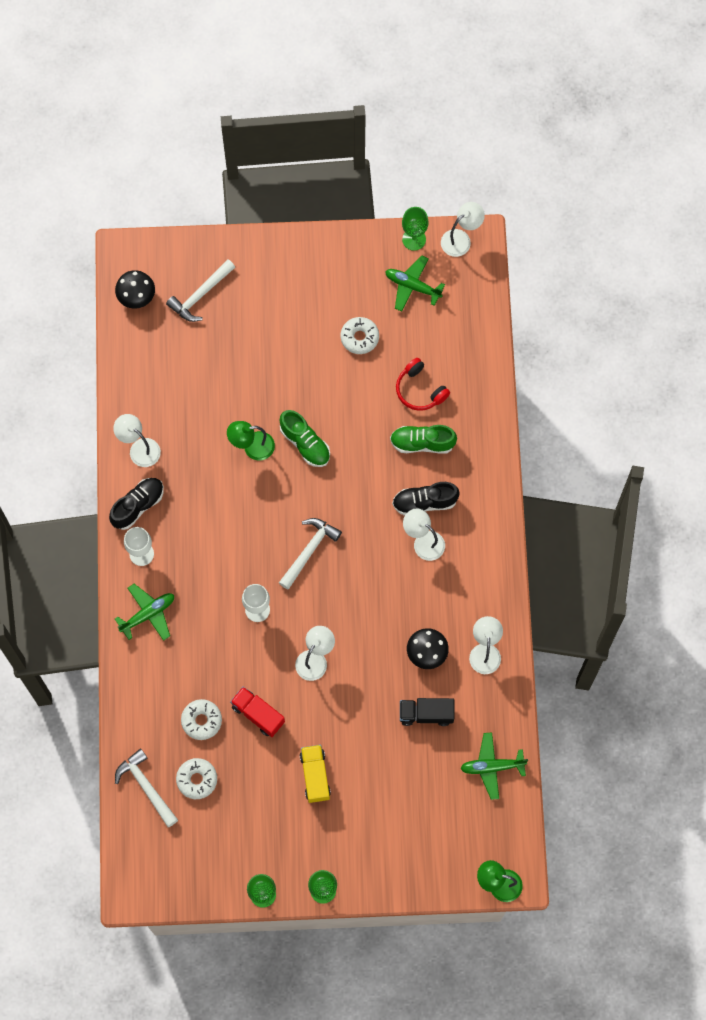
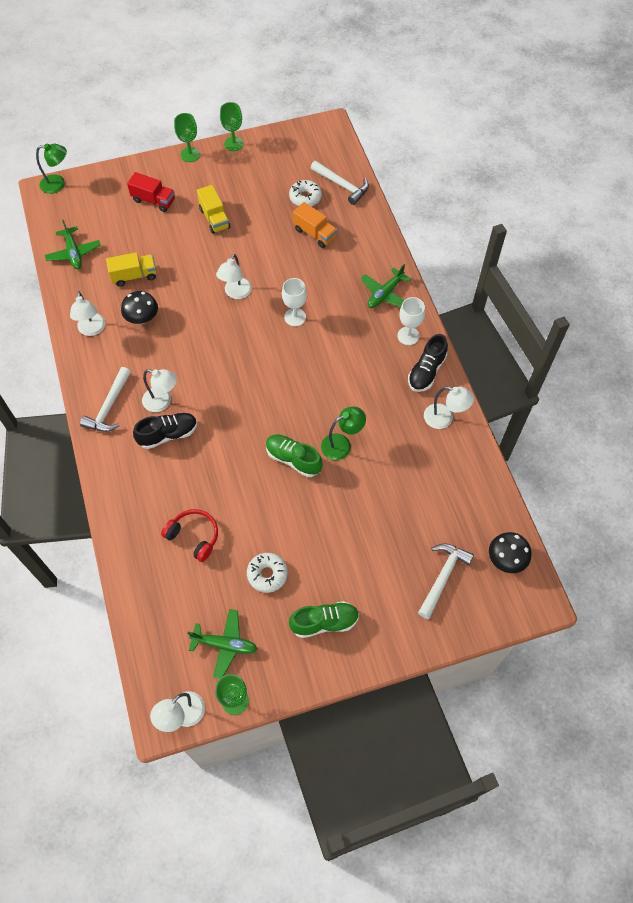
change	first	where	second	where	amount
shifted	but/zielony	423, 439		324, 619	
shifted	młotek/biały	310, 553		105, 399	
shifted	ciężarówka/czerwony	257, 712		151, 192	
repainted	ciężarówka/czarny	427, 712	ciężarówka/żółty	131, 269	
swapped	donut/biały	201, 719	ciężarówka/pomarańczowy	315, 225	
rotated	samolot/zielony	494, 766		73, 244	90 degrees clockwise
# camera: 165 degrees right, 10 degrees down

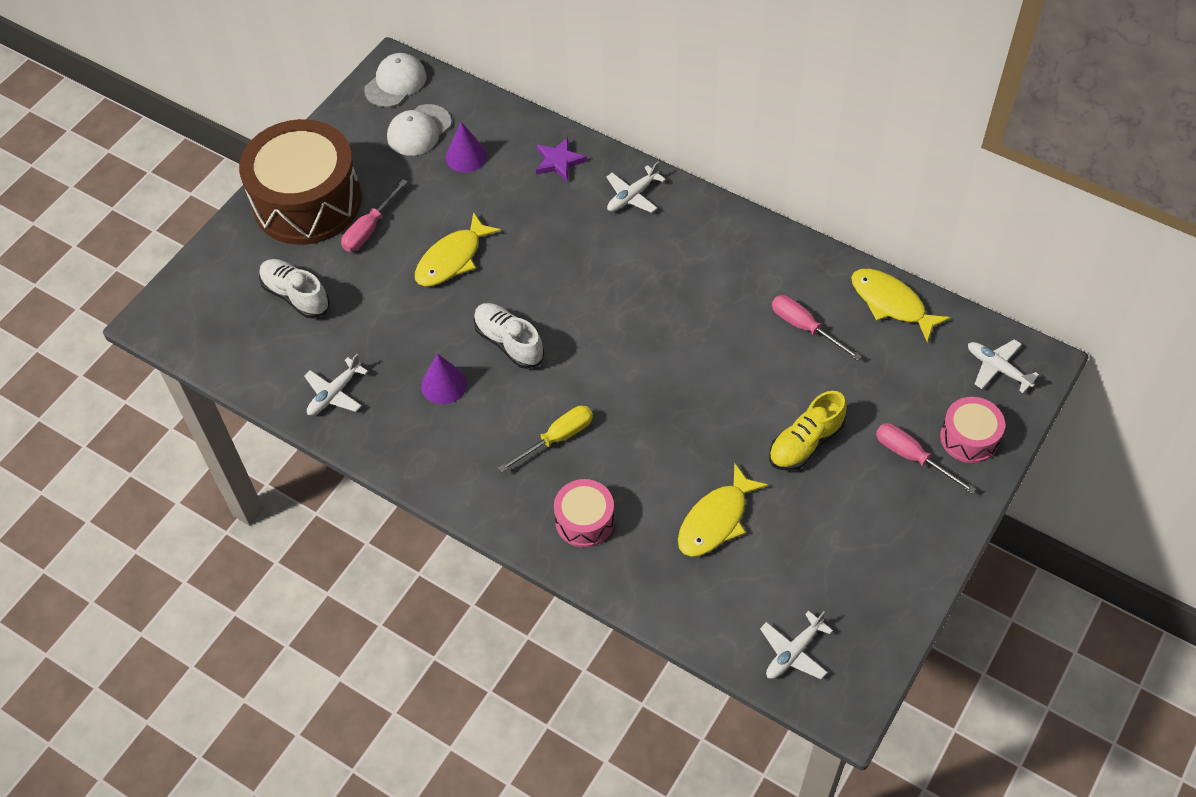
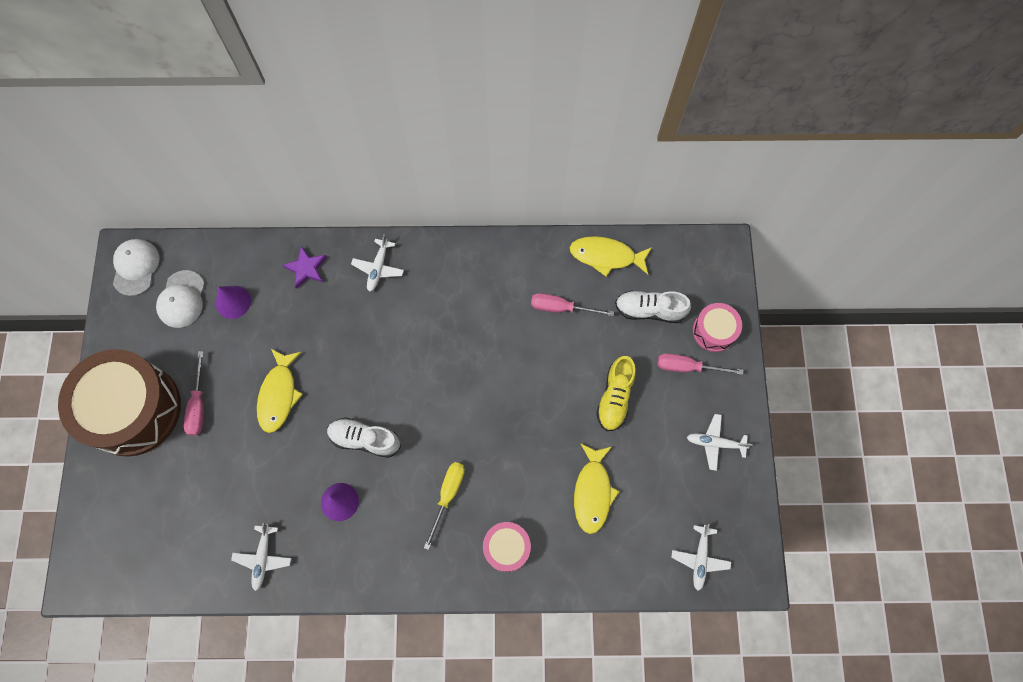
change	first	where	second	where	amount
shifted	but/biały	294, 288		653, 306	
shifted	samolot/biały	1003, 366		720, 442	
# camera: 35 degrees left, 15 degrees up

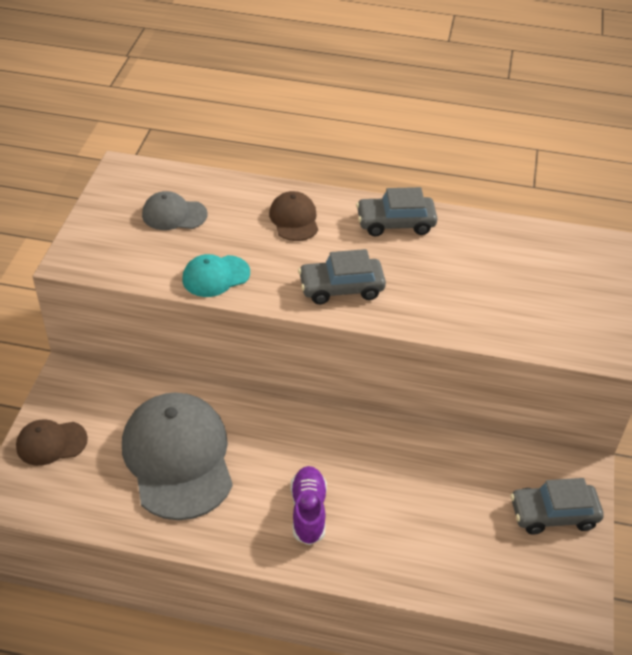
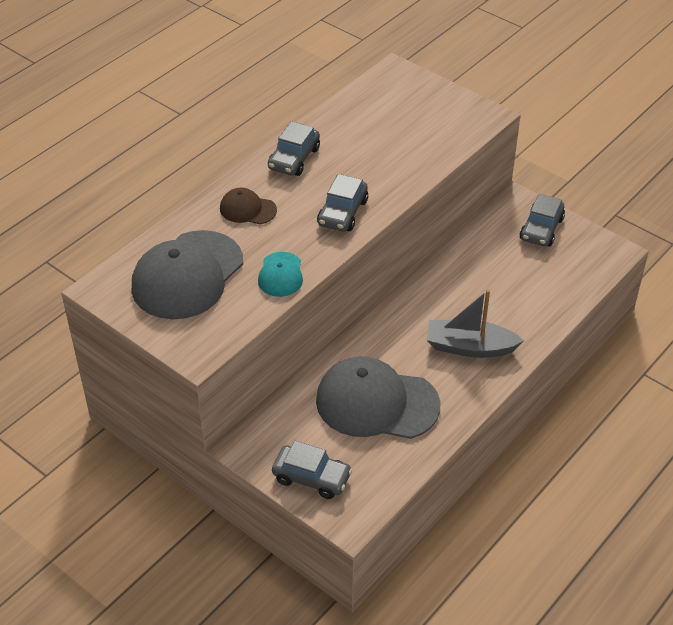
change	first	where	second	where	amount
scaled	czapka/szary	174, 210		187, 274	x2.06
swapped	czapka/brązowy	52, 442	samochód/szary	312, 470	
swapped	but/fioletowy	309, 505	łódka/szary	475, 324	
# camera: 60 degrees left, 0 degrees up

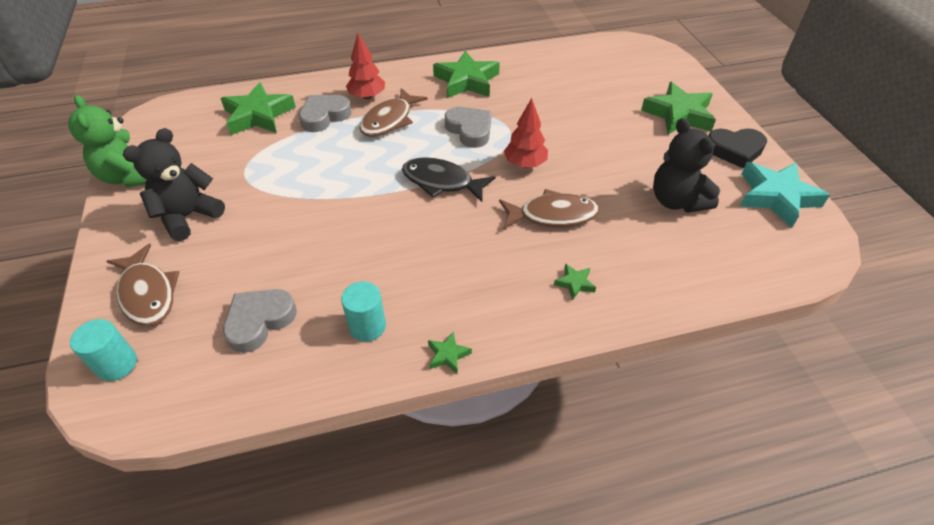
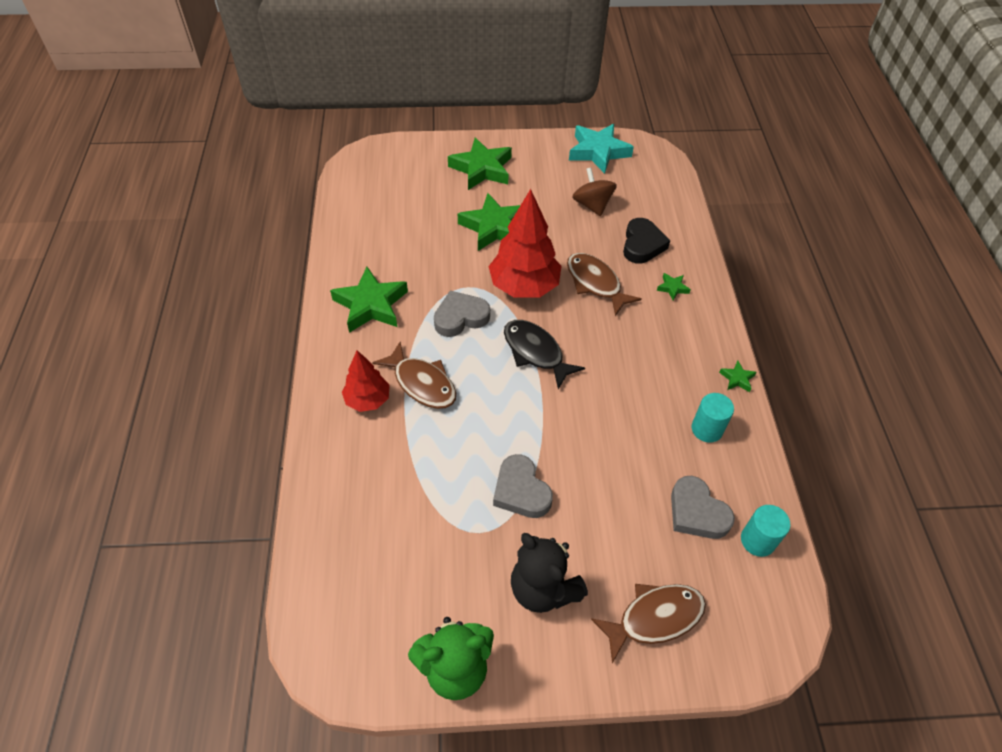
change	first	where	second	where	amount
shifted	gwiazda/zielony	258, 108		489, 222	
shifted	serce/szary	325, 113		523, 486	
scaled	drzewko/czerwony	526, 133		525, 243	x1.70
swapped	miś/czarny	686, 165	bączek/brązowy	594, 192	
shifted	serce/czarny	737, 148		646, 241	
rotated	ryba/czarny	448, 179		544, 354	105 degrees clockwise
rotated	ryba/brązowy	549, 209		604, 284	45 degrees counterclockwise
shifted	walec/turkusowy	103, 350		766, 531	
# camera: 80 degrees left, 5 degrees up

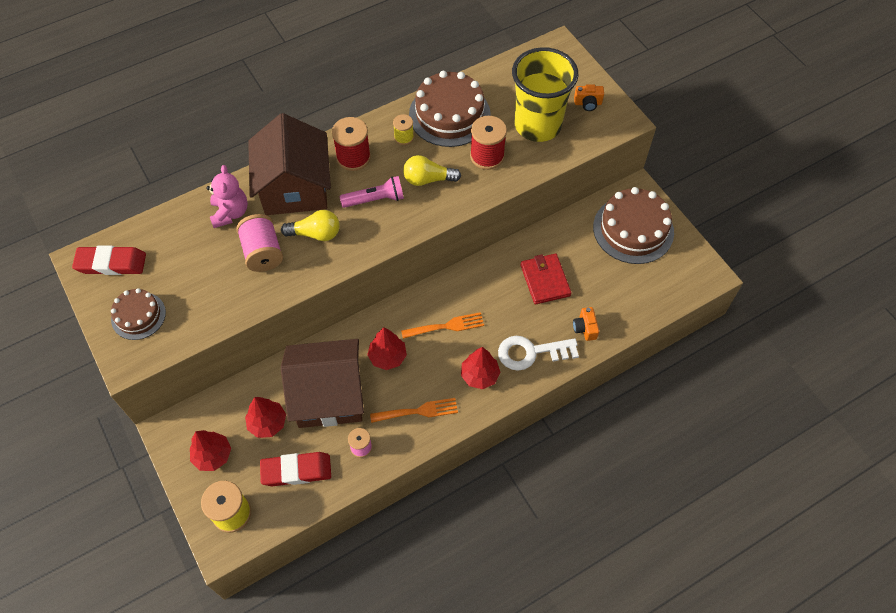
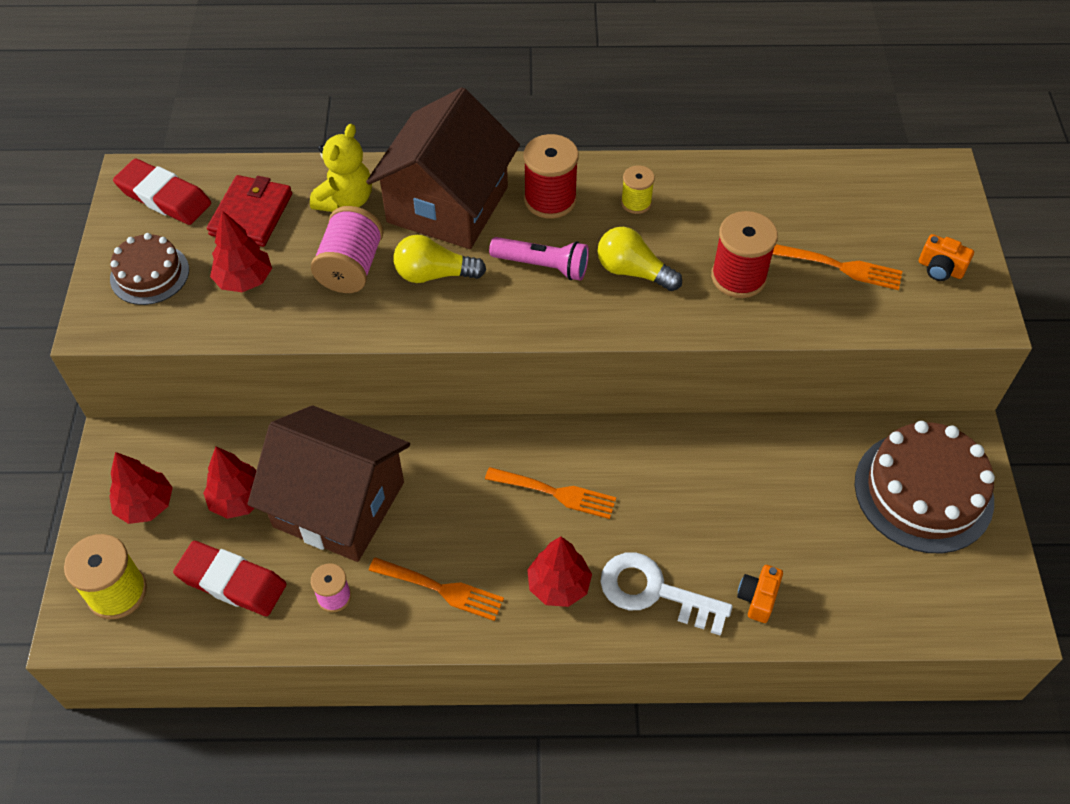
change	first	where	second	where	amount
swapped	szklanka/żółty	545, 94	widelec/pomarańczowy	837, 267	
gone	tort/brązowy	450, 109			
repainted	miś/różowy	227, 196	miś/żółty	341, 168	
rotated	żarówka/żółty	310, 225		439, 259	150 degrees clockwise
shifted	portfel/czerwony	546, 279		249, 211	
shifted	drzewko/czerwony	387, 348		241, 251	
# camera: 30 degrees right, 5 degrees down

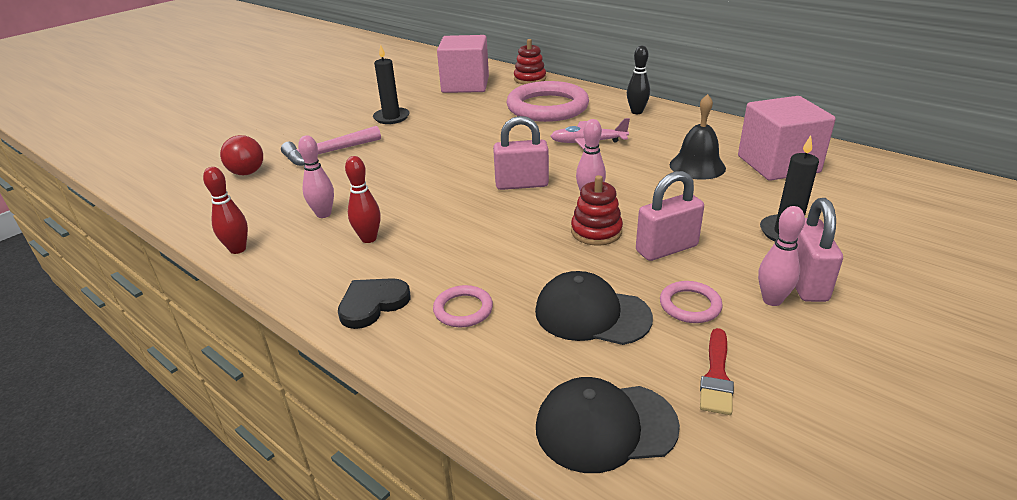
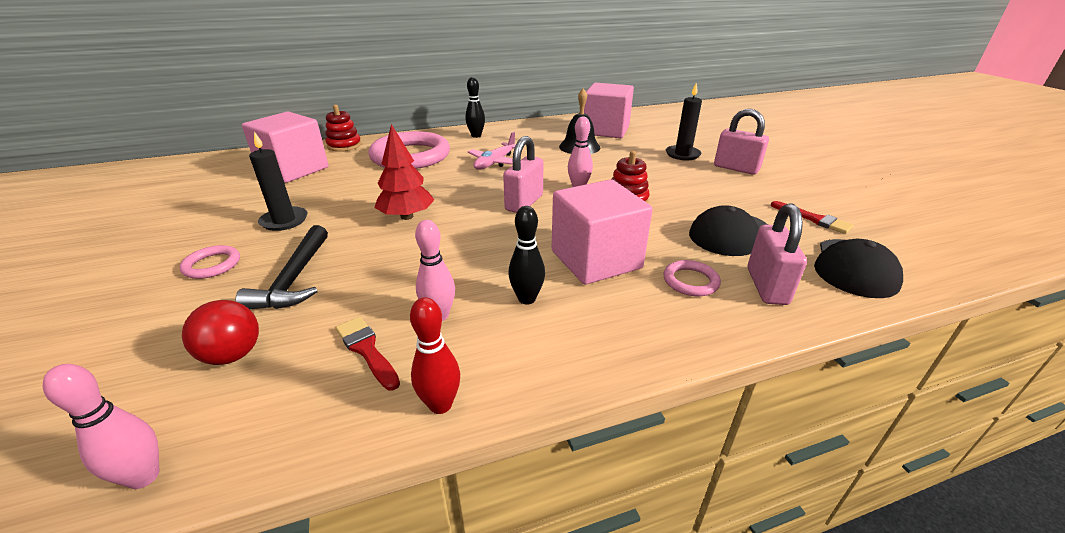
change	first	where	second	where	amount
repainted	młotek/różowy	331, 146	młotek/czarny	281, 267	
repainted	kręgiel/czerwony	363, 199	kręgiel/czarny	526, 255	
shifted	kłódka/różowy	670, 216		777, 254	
shifted	kręgiel/różowy	781, 256		101, 426	
gone	serce/czarny	374, 303			
shifted	pierścień/różowy	691, 302		209, 262	
new			drzewko/czerwony	404, 172	
new			sześcian/różowy	602, 232	
new			pędzel/czerwony	368, 353	
# camera: 60 degrees left, 0 degrees up

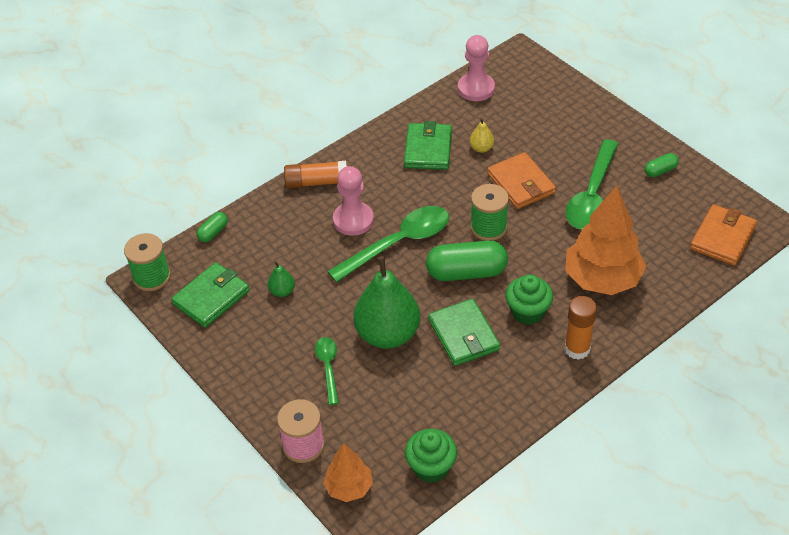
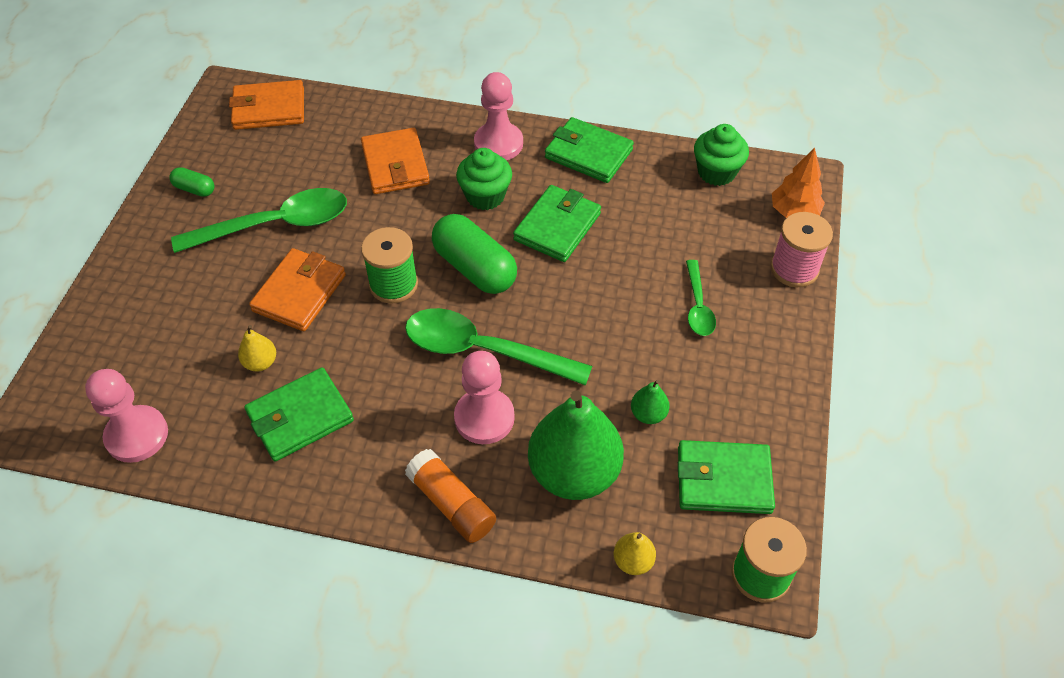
change	first	where	second	where	amount
swapped	drzewko/pomarańczowy	606, 240	portfel/pomarańczowy	395, 161	
swapped	kapsułka/zielony	212, 227	gruszka/żółty	635, 553	
shifted	gruszka/zielony	386, 302		576, 445	
swapped	klej w sztyfcie/pomarańczowy	580, 328	pionek/różowy	498, 116	
rotated	łyżka/zielony	327, 371		701, 298	45 degrees counterclockwise
new			portfel/zielony	589, 150	
# camera: 130 degrees left, 5 degrees up

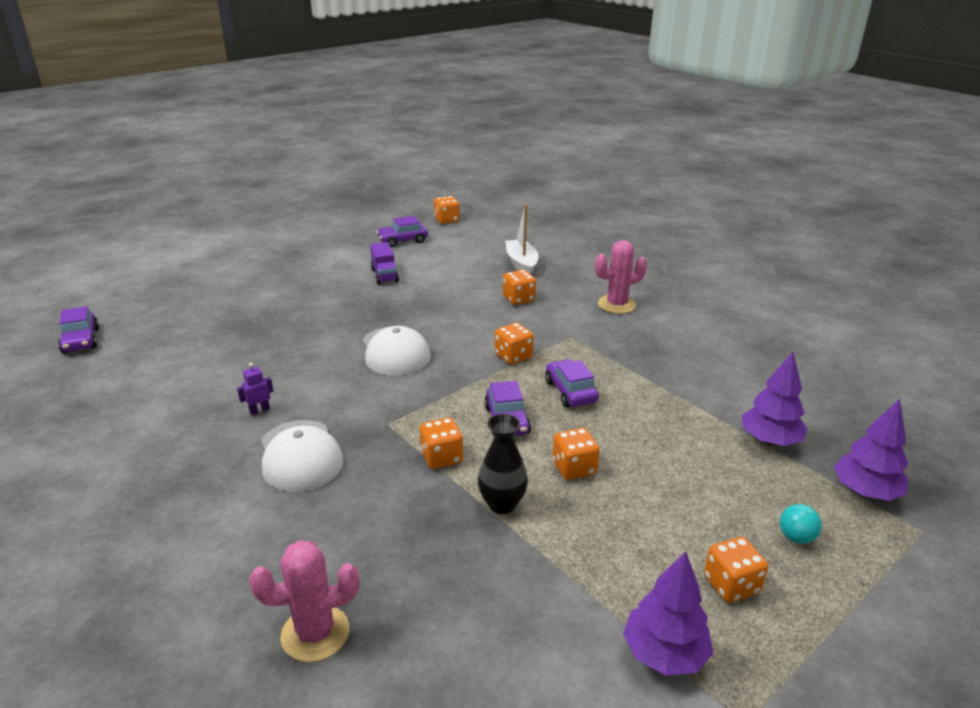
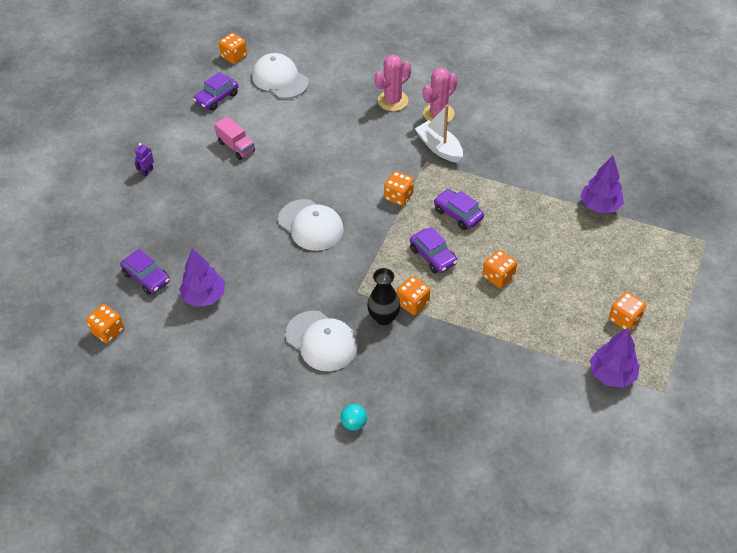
change	first	where	second	where	amount
shifted	łódka/biały	522, 239		439, 134	
repainted	ciężarówka/fioletowy	384, 263	ciężarówka/różowy	234, 138	
shifted	kostka do gry/pomarańczowy	519, 287		105, 324	
shifted	samochód/fioletowy	78, 329		145, 272	
shifted	robot/fioletowy	255, 389		144, 159	
shifted	drzewko/fioletowy	871, 450		202, 277	
shifted	wazon/czarny	502, 464		384, 296	
shifted	piłka/turkusowy	801, 524		354, 417	
shifted	kaktus/różowy	304, 601		392, 83	
new			czapka/biały	280, 76	
# camera: 25 degrees left, 20 degrees up

